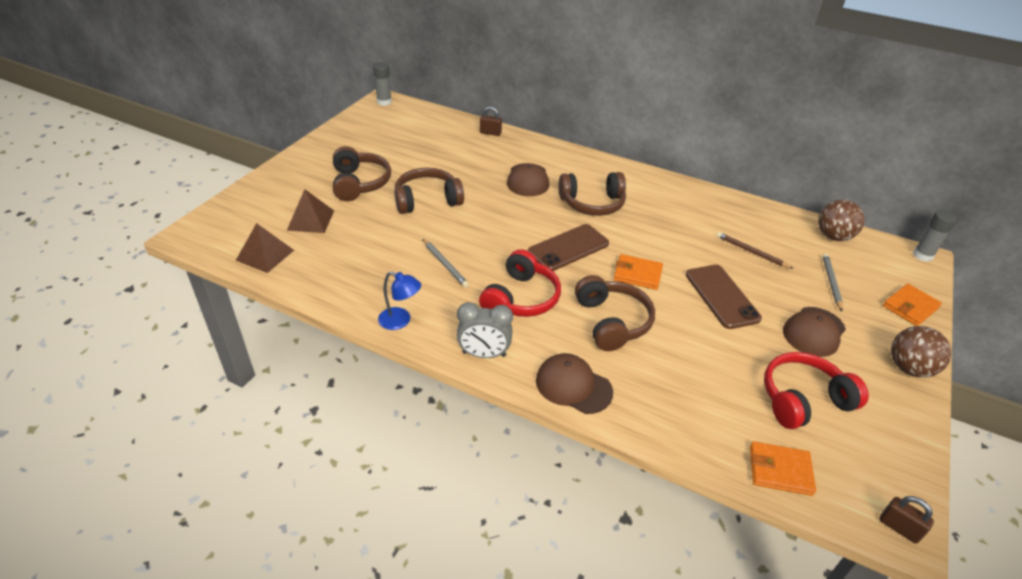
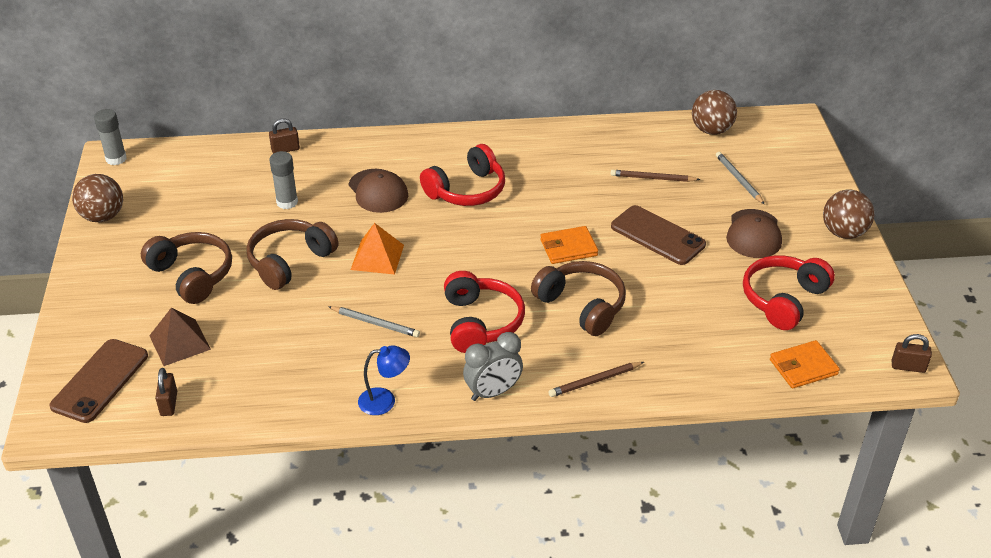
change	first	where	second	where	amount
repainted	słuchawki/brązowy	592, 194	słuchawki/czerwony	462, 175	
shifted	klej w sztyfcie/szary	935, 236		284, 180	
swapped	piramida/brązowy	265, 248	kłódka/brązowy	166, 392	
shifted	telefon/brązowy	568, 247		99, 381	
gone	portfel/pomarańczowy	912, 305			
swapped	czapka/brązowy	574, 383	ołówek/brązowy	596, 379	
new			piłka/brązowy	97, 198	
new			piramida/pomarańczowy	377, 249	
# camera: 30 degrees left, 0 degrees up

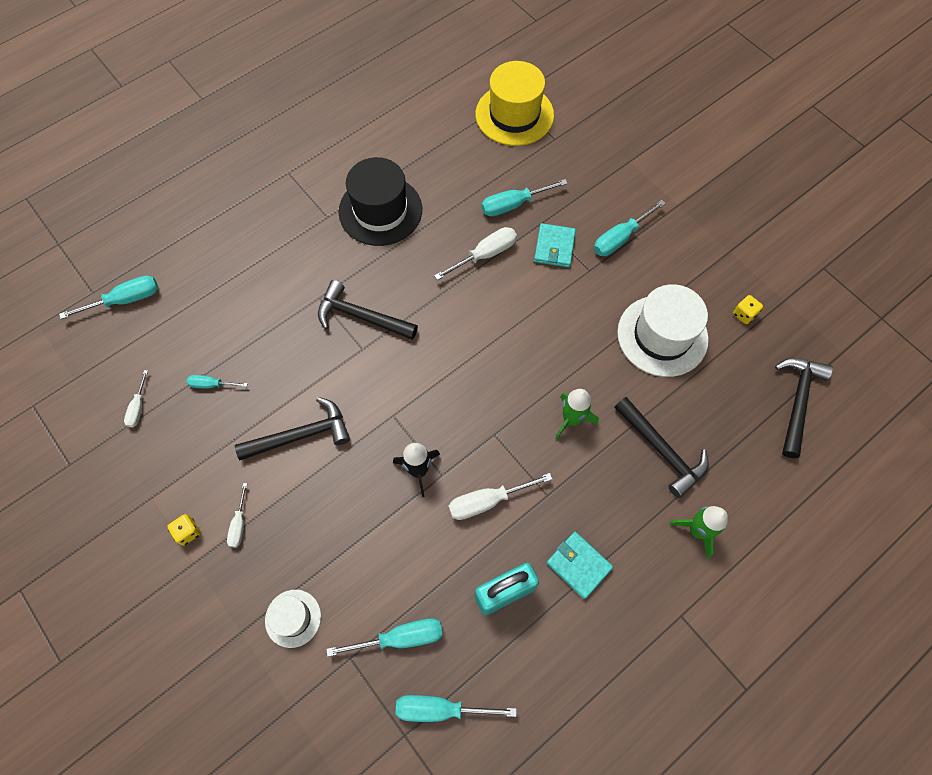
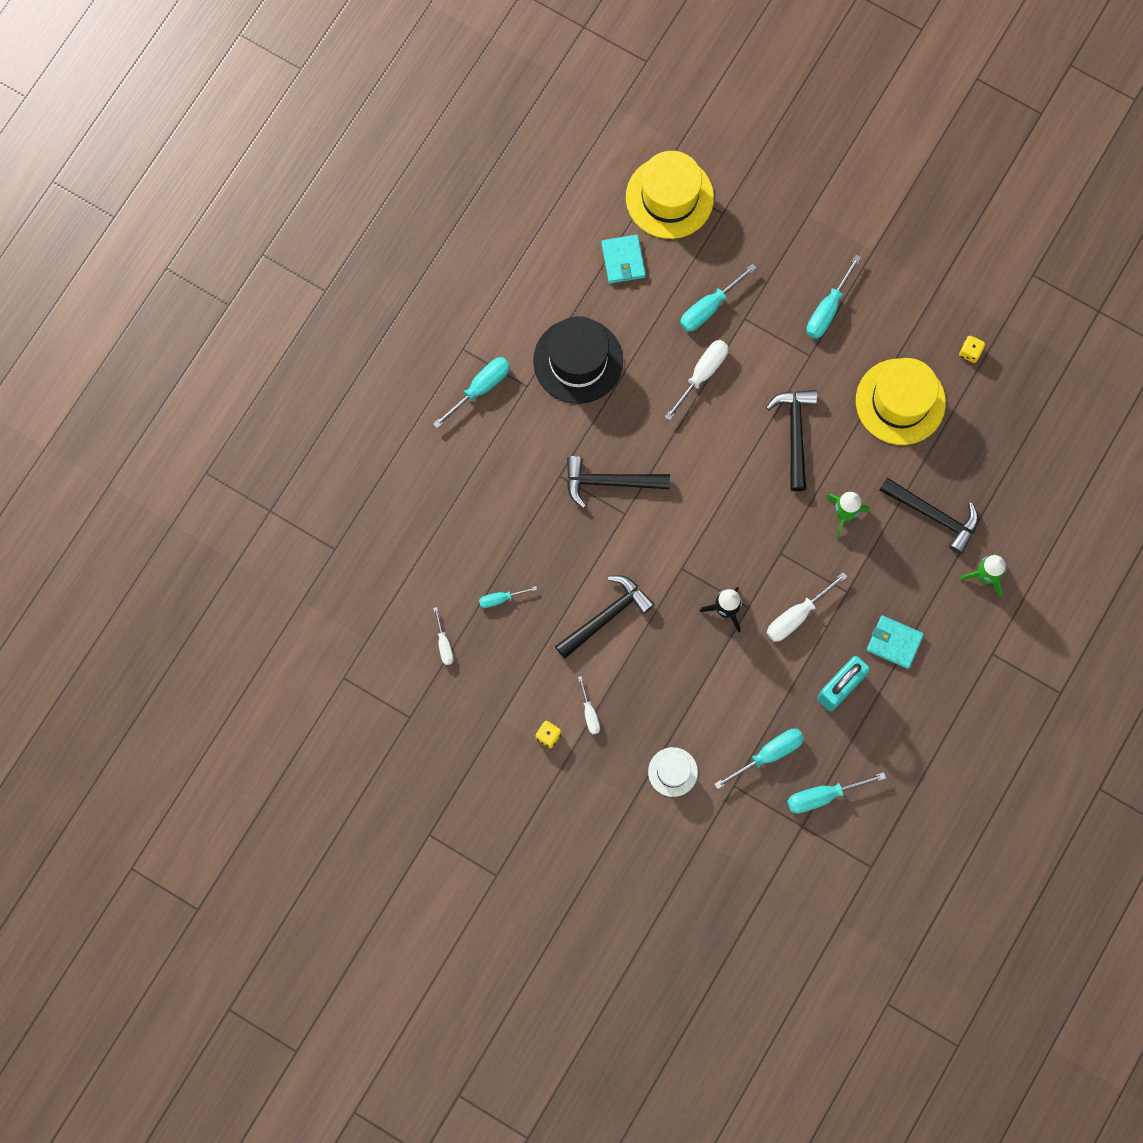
change	first	where	second	where	amount
shifted	portfel/turkusowy	555, 245		623, 259	
shifted	śrubokręt/turkusowy	108, 297		471, 392	
repainted	kapelusz/biały	663, 330	kapelusz/żółty	901, 401	
shifted	młotek/czarny	804, 408		791, 440	
# camera: 20 degrees left, 10 degrees up

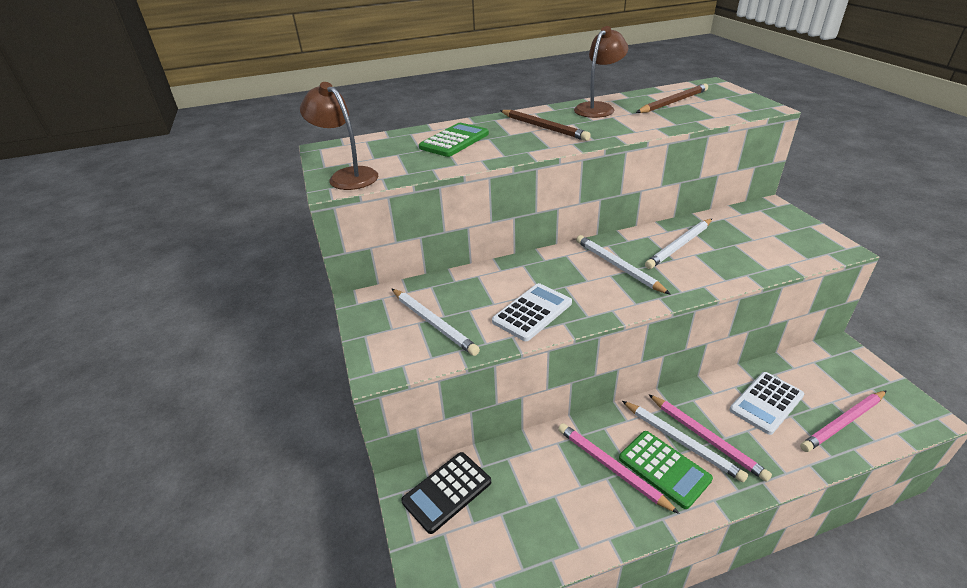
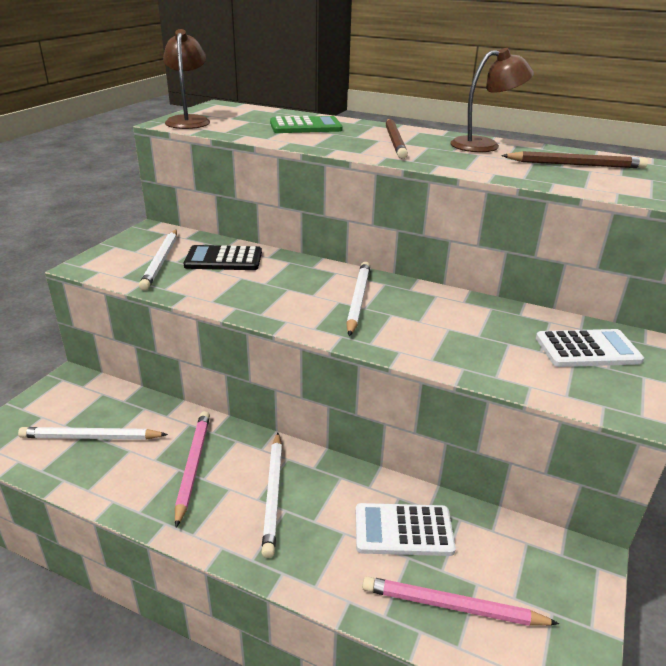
change	first	where	second	where	amount
shifted	ołówek/biały	678, 244		93, 433	
shifted	kalkulator/biały	532, 312		590, 348	
gone	ołówek/różowy	710, 438			
gone	kalkulator/zielony	666, 470			
shifted	kalkulator/czarny	446, 493		223, 257	
# camera: 40 degrees right, 5 degrees down

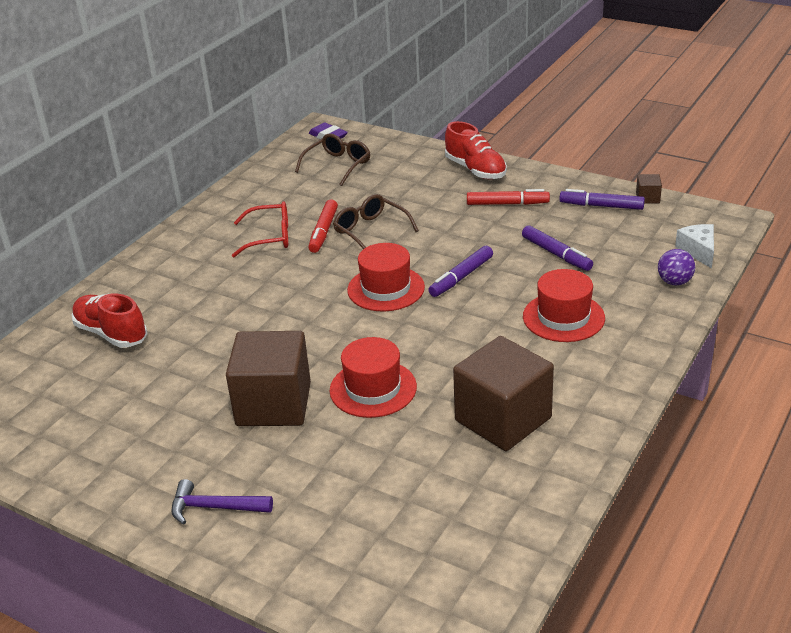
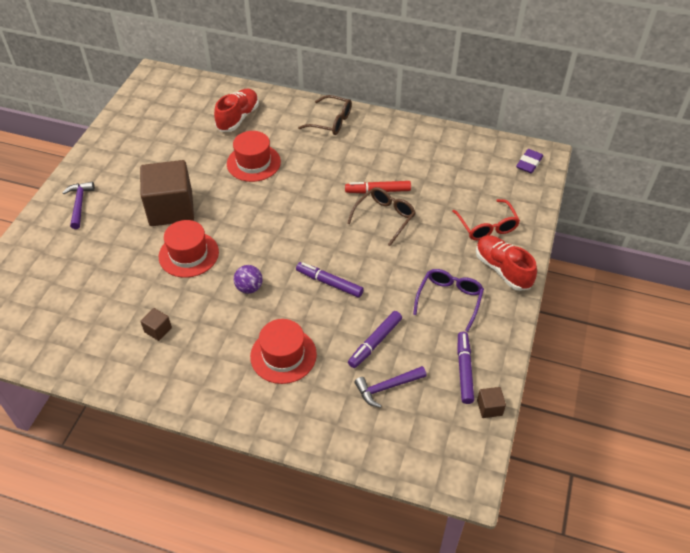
change	first	where	second	where	amount
rotated	but/czerwony	476, 150		506, 263	105 degrees clockwise
shifted	okulary/brązowy	332, 159		325, 115	
swapped	flamaster/czerwony	508, 197	okulary/fioletowy	448, 300	
shifted	okulary/czerwony	260, 229		486, 219	
gone	ser/biały	694, 246			
shifted	kapelusz/czerwony	386, 277		254, 156	
shifted	piłka/fioletowy	676, 267		248, 279	
scaled	sześcian/brązowy	503, 393		156, 324	x0.40
new			młotek/fioletowy	390, 387	
# camera: 75 degrees right, 15 degrees up

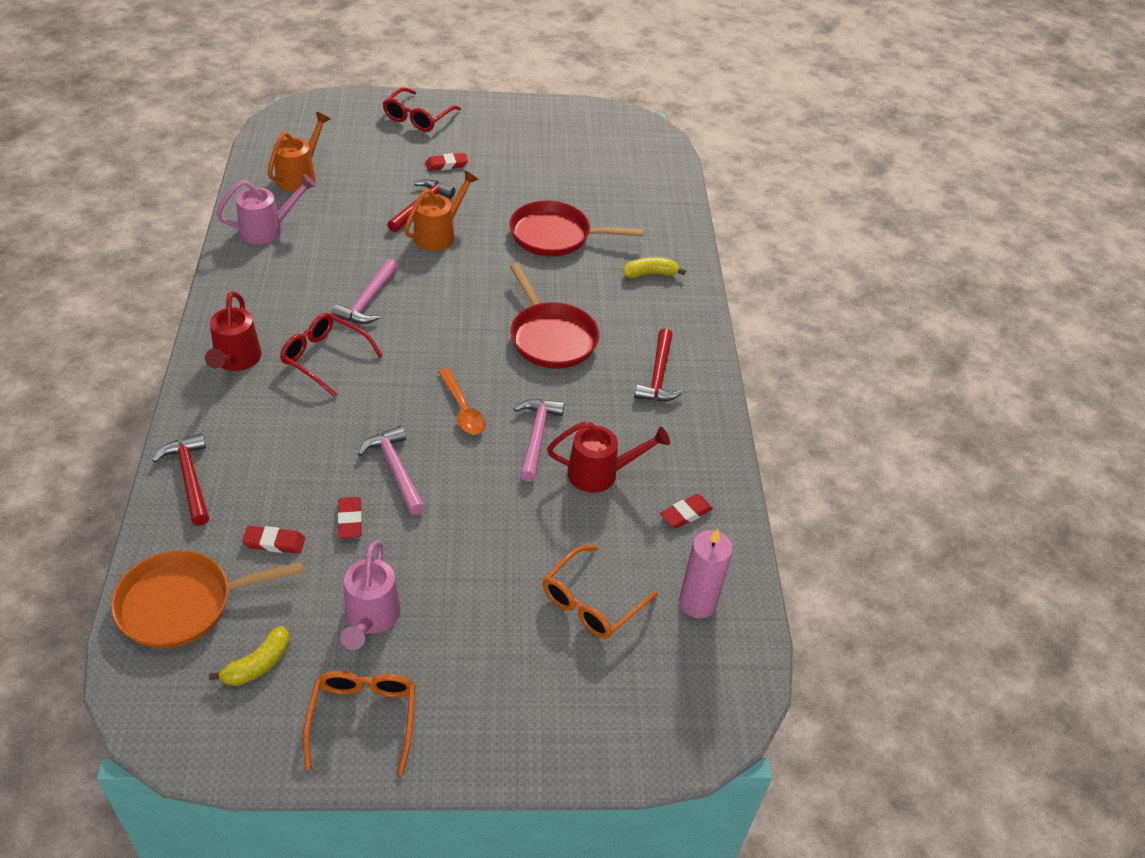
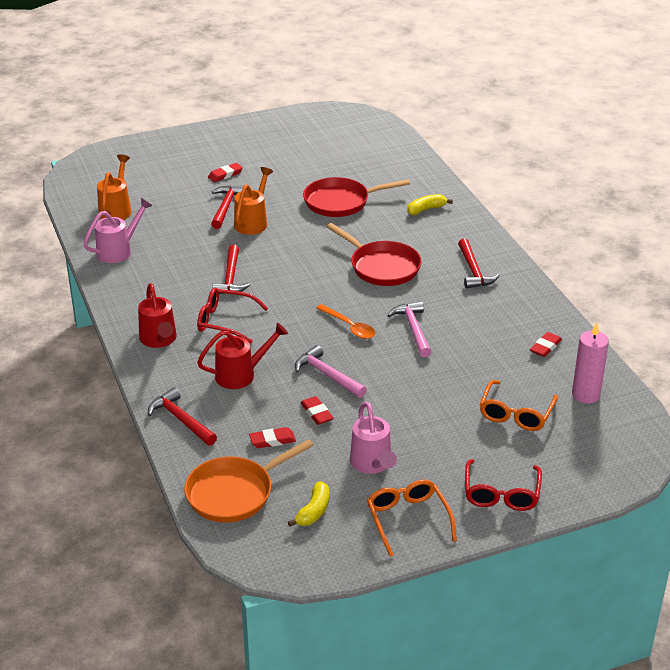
change	first	where	second	where	amount
shifted	okulary/czerwony	422, 109		503, 485	
repainted	młotek/różowy	365, 291	młotek/czerwony	231, 269	
shifted	konewka/czerwony	608, 457		242, 356	
# camera: 15 degrees left, 10 degrees down

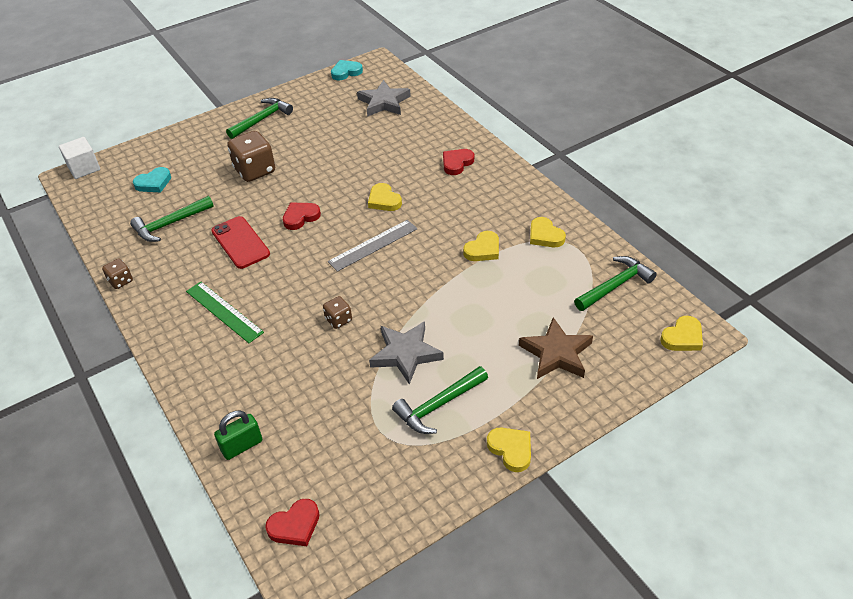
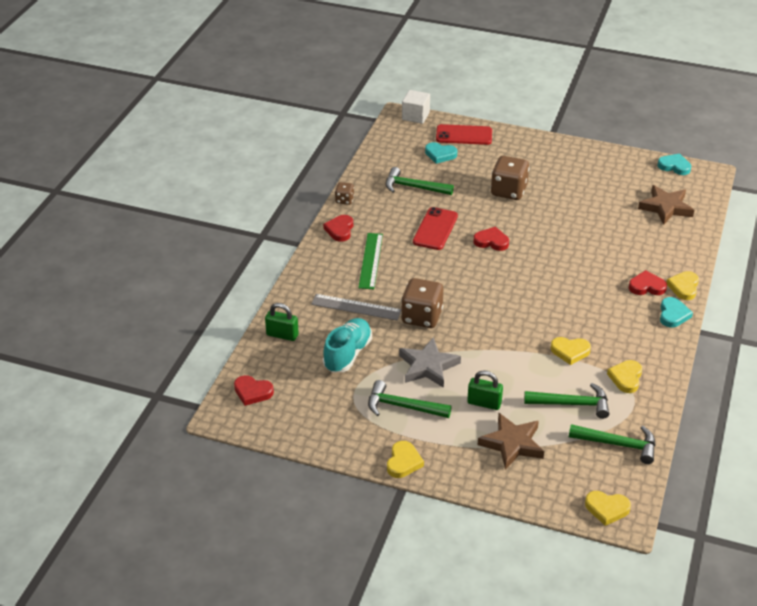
change	first	where	second	where	amount
repainted	gwiazda/szary	384, 98	gwiazda/brązowy	666, 205	
shifted	młotek/zielony	259, 118		566, 401	
shifted	serce/żółty	385, 197		682, 285	
shifted	linijka/szary	373, 246		356, 307	
scaled	kostka do gry/brązowy	337, 312		422, 303	x1.93
new			telefon/czerwony	464, 134	
new			serce/czerwony	338, 228	
new			serce/turkusowy	676, 312	
new			but/turkusowy	347, 345	
new			kłódka/zielony	485, 390	
# camera: 50 degrees right, 5 degrees down

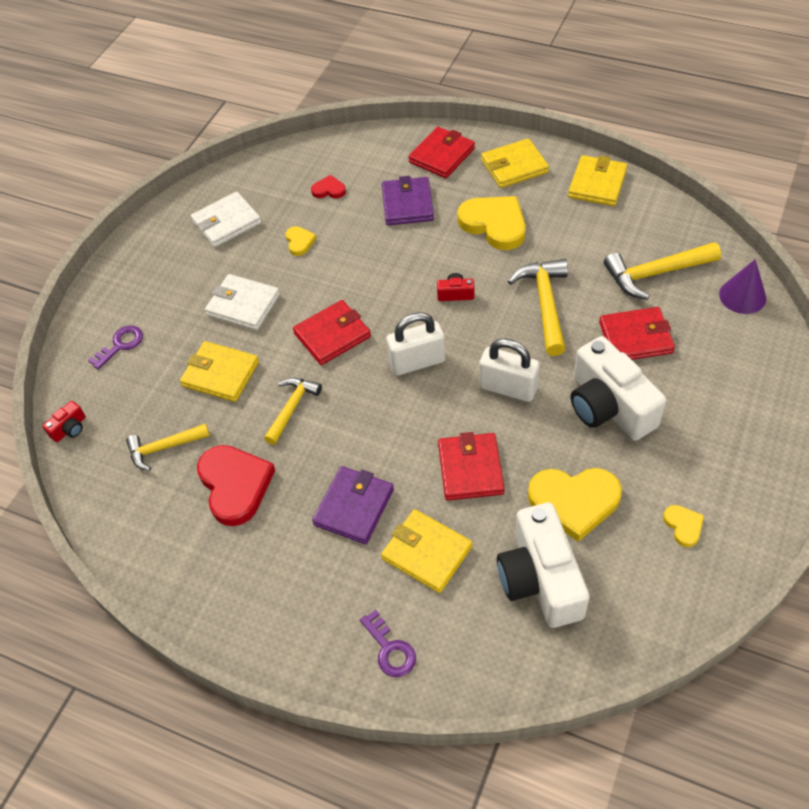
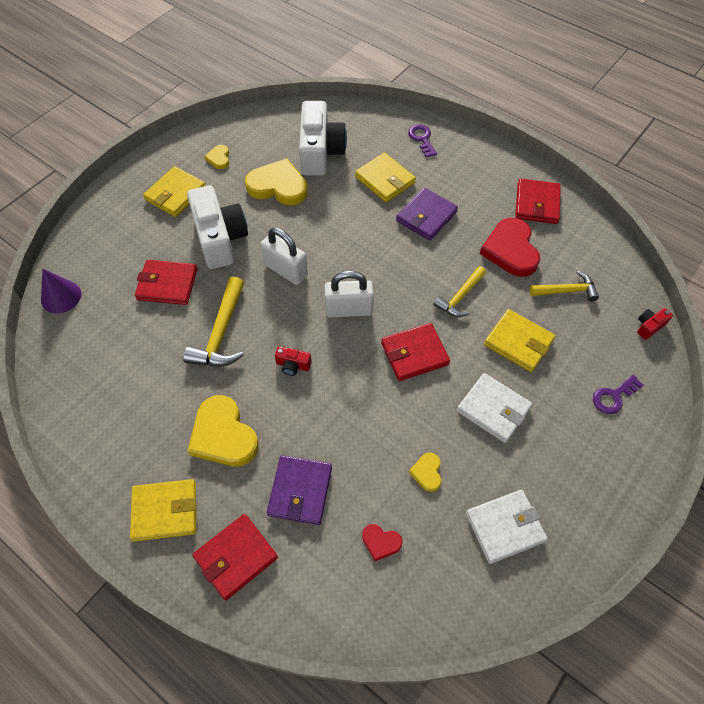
change	first	where	second	where	amount
shifted	portfel/żółty	598, 180		174, 191	
gone	młotek/żółty	662, 271			
shifted	portfel/czerwony	471, 466		538, 201	
# camera: 170 degrees left, 5 degrees up

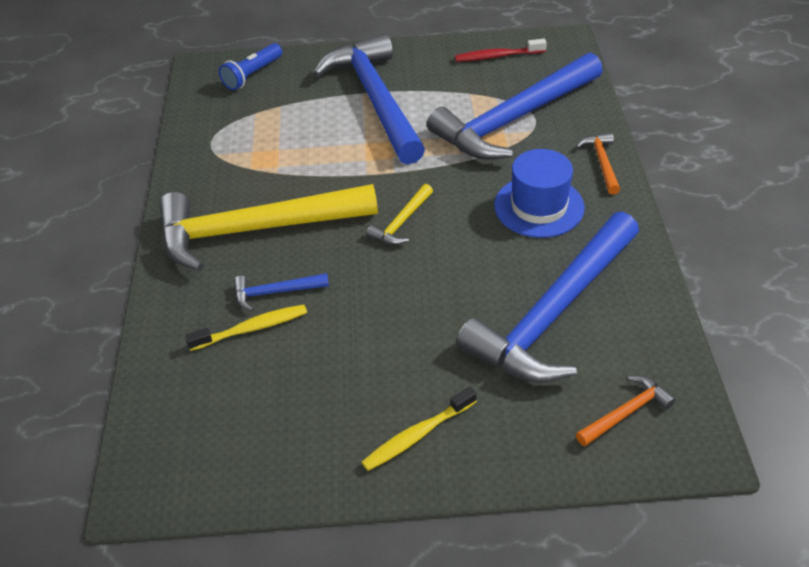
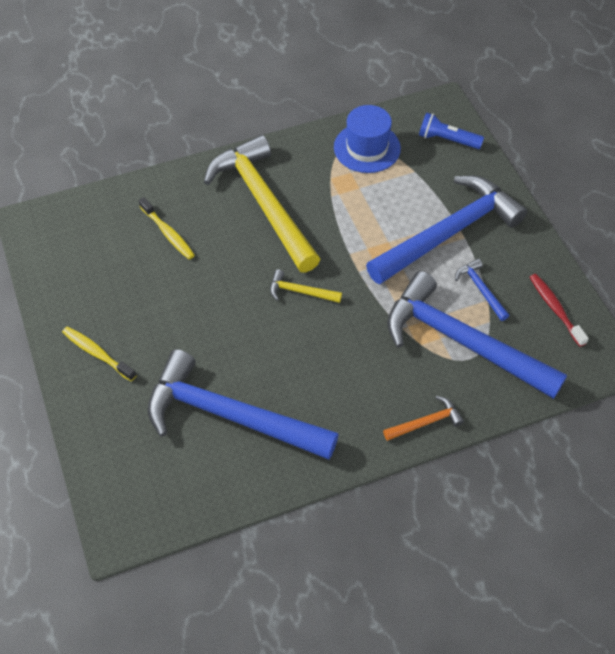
change	first	where	second	where	amount
shifted	kapelusz/niebieski	539, 193		367, 139	
shifted	młotek/niebieski	281, 292		482, 290	
gone	młotek/pomarańczowy	626, 411			
# camera: 70 degrees right, 10 degrees up

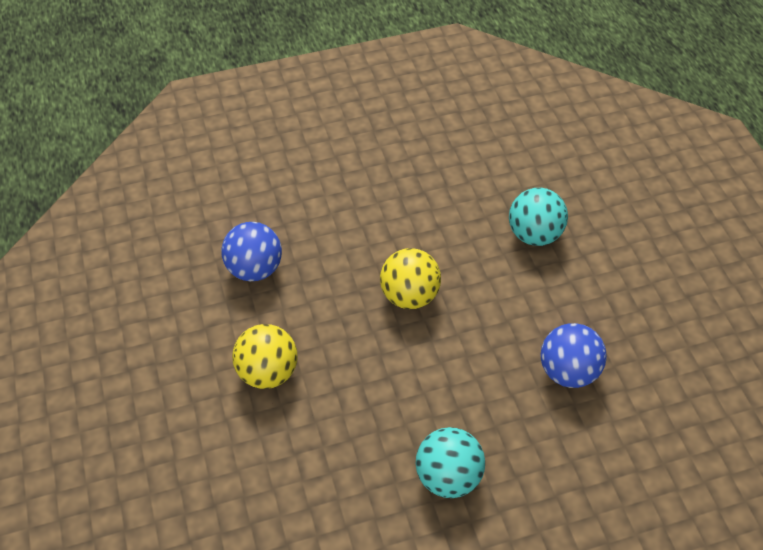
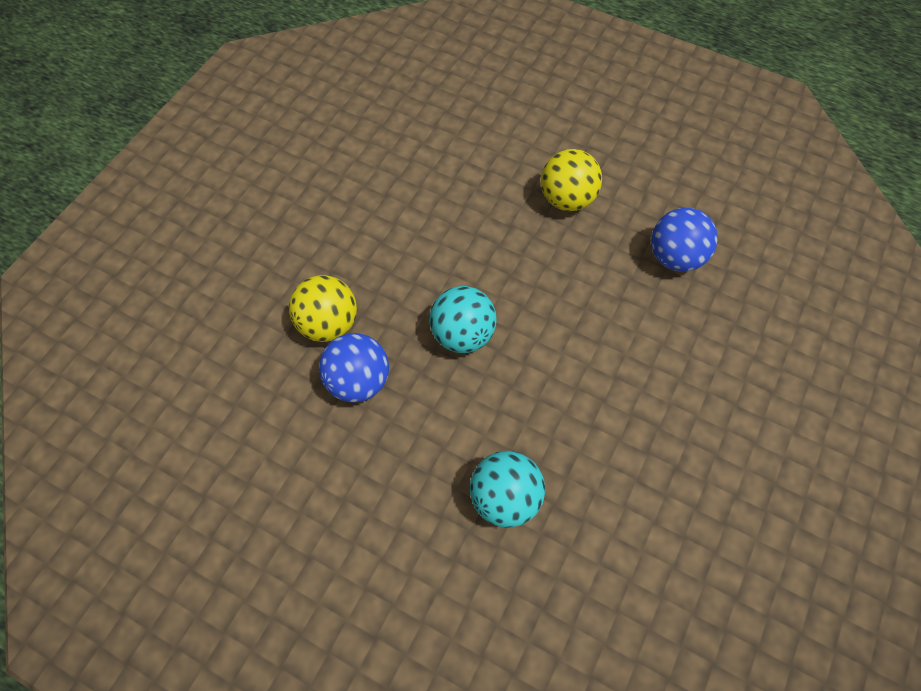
change	first	where	second	where	amount
shifted	piłka/żółty	410, 278		323, 308	
shifted	piłka/turkusowy	450, 462		463, 319	
# camera: 135 degrees right, 10 degrees up

